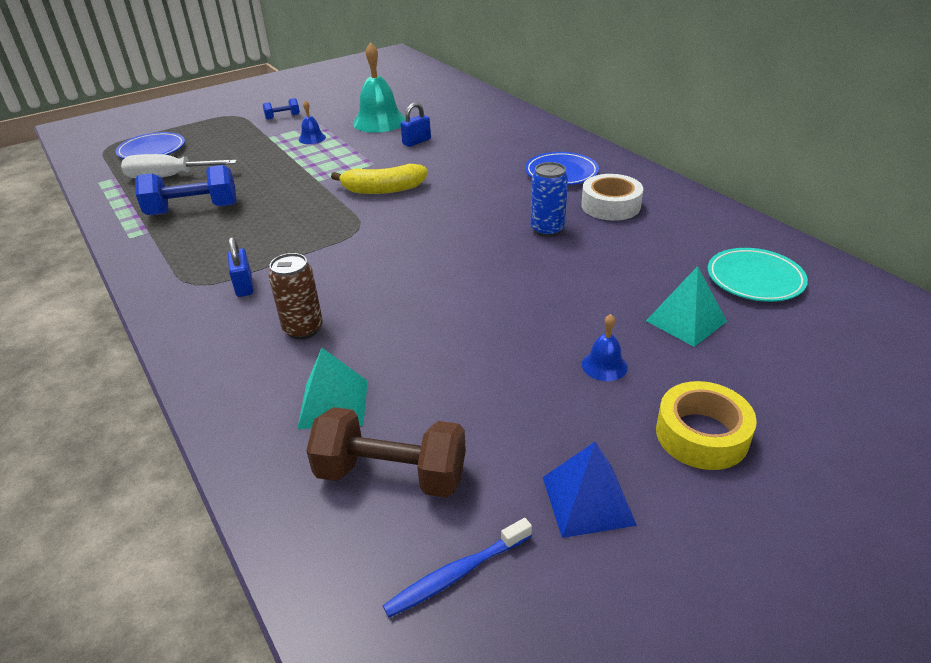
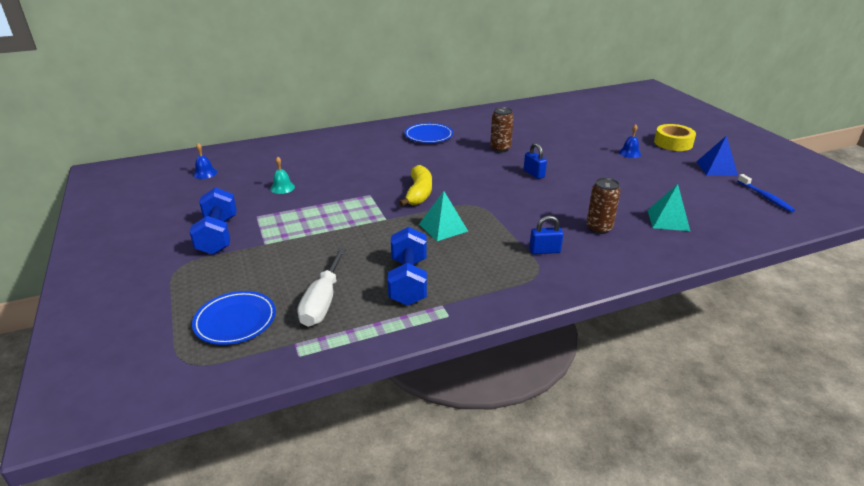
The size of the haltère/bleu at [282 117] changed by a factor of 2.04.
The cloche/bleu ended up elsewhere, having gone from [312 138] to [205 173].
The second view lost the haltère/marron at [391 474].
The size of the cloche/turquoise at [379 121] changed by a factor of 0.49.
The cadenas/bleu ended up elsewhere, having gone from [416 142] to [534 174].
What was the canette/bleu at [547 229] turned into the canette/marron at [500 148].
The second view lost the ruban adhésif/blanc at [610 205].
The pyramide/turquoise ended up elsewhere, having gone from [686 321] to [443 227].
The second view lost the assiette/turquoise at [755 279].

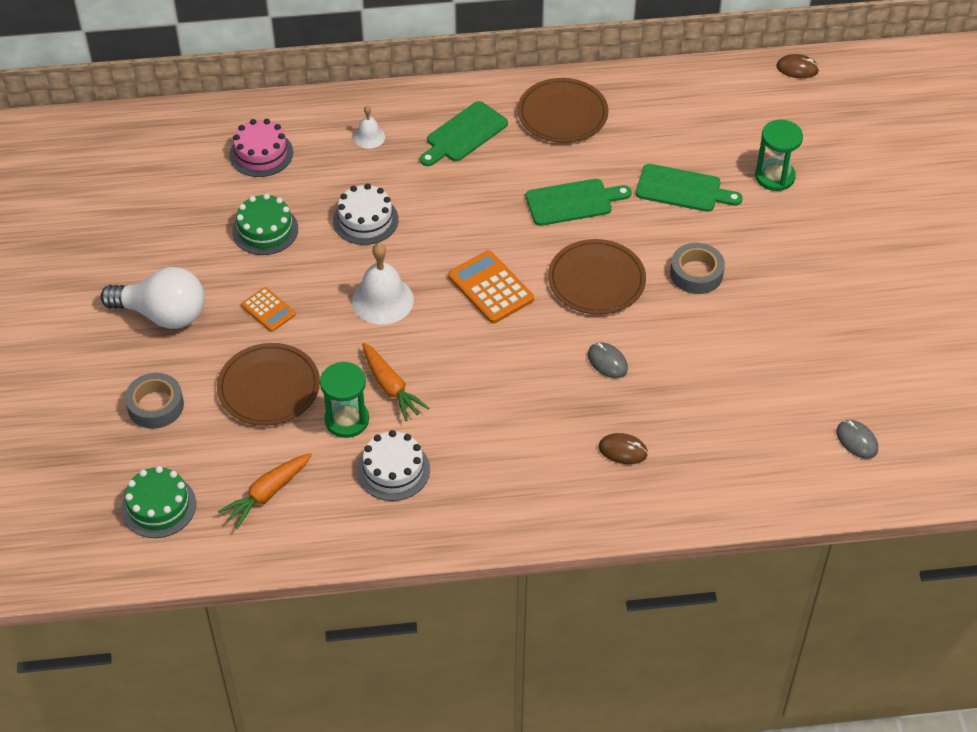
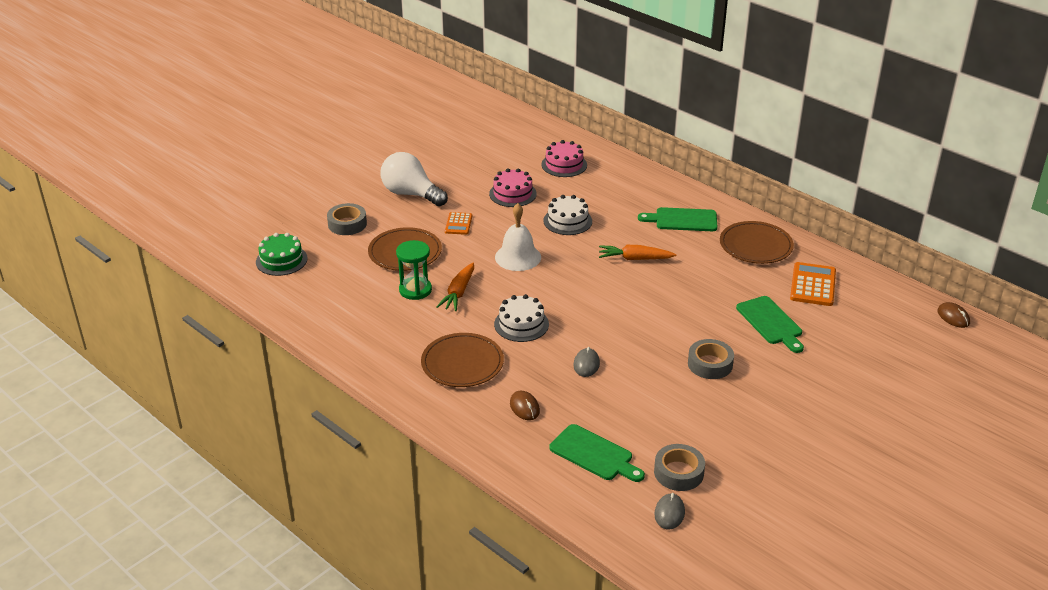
The ampoule/blanc at [163 314] ended up facing another way, 150 degrees clockwise from before.
The carotte/orange ended up elsewhere, having gone from [267 494] to [634 259].
What was the gâteau/vert at [265 230] turned into the gâteau/rose at [512 194].
The second view lost the cloche/blanc at [369 137].
The gâteau/blanc ended up elsewhere, having gone from [393 470] to [521 324].
The calculatrice/orange ended up elsewhere, having gone from [490 288] to [813 285].
The planche à découper/vert ended up elsewhere, having gone from [573 202] to [594 454].
The assiette/marron ended up elsewhere, having gone from [596 280] to [462 363].
The second view lost the sablier/vert at [774 176].
The second view gained the ruban adhésif/gris at [678 472].

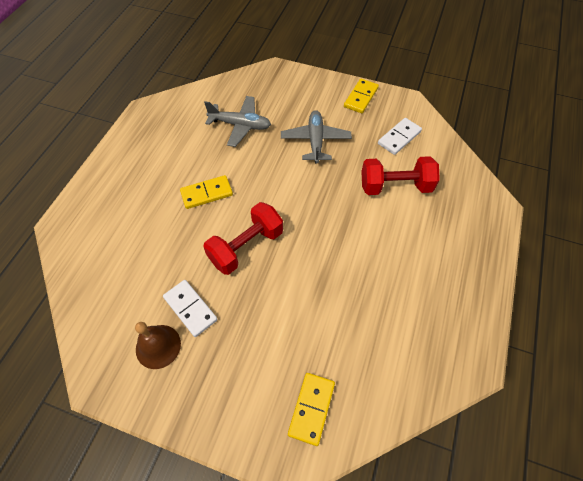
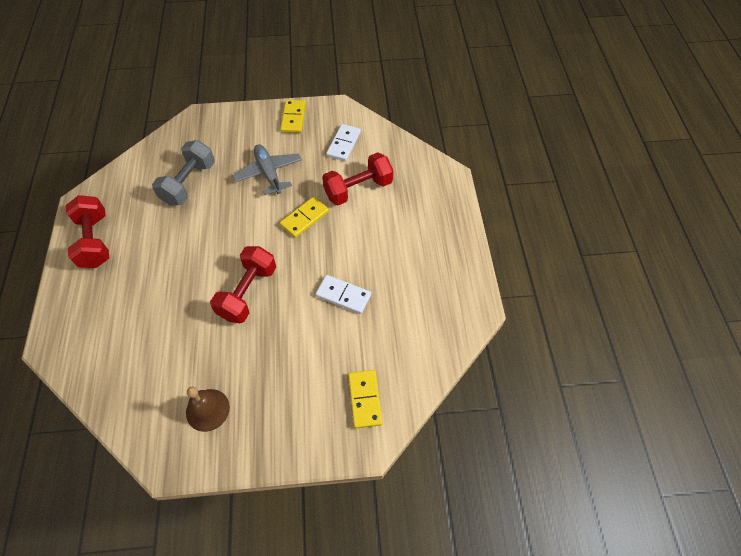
The domino/blanc ended up elsewhere, having gone from [190 309] to [343 295].
The domino/jaune ended up elsewhere, having gone from [206 193] to [304 218].
Where the avion/gris stood at [240 125], the haltère/gris came to stand at [189 183].
The second view gained the haltère/rouge at [95 241].

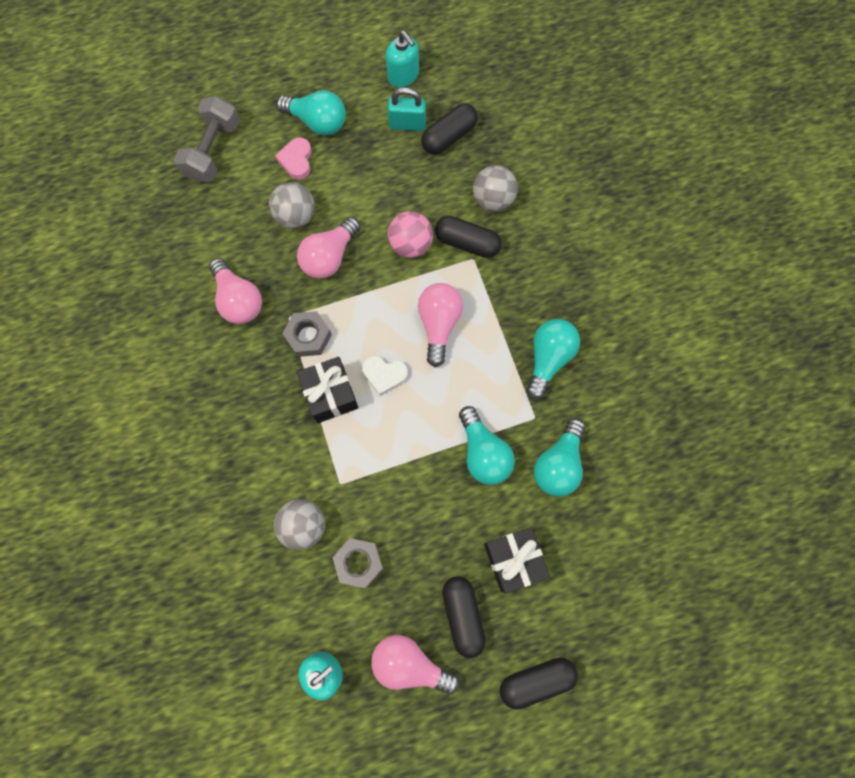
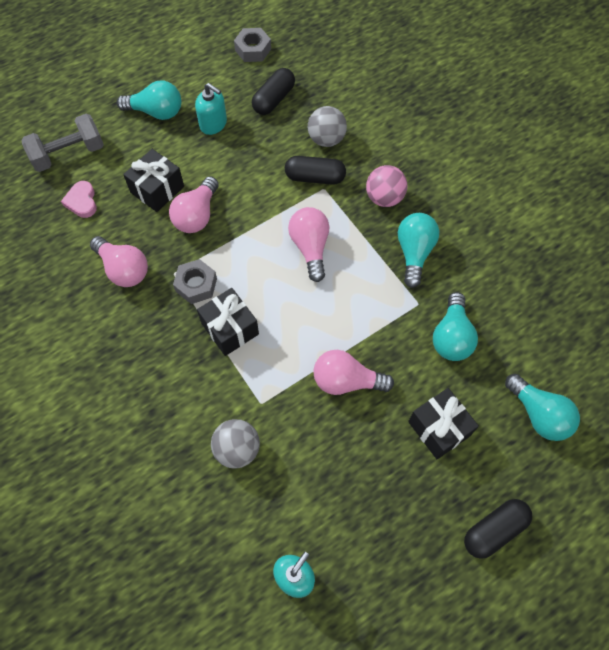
The haltère/gris at [213 151] ended up facing another way, 60 degrees clockwise from before.
Where the balle/gris stood at [296 216], the cadeau/noir came to stand at [157 189].
The cœur/rose ended up elsewhere, having gone from [296 160] to [82 201].
The écrou/gris ended up elsewhere, having gone from [359 562] to [253 49].
The second view lost the cœur/blanc at [384 375].
The ampoule/rose ended up elsewhere, having gone from [410 663] to [346 381].
The distributeur de savon/turquoise ended up elsewhere, having gone from [403 75] to [213 124].
The second view lost the cadenas/turquoise at [407 124].
The balle/rose ended up elsewhere, having gone from [410 244] to [384 198].
The second view lost the gélule/noir at [462 615].
The ampoule/turquoise ended up elsewhere, having gone from [483 452] to [538 414].

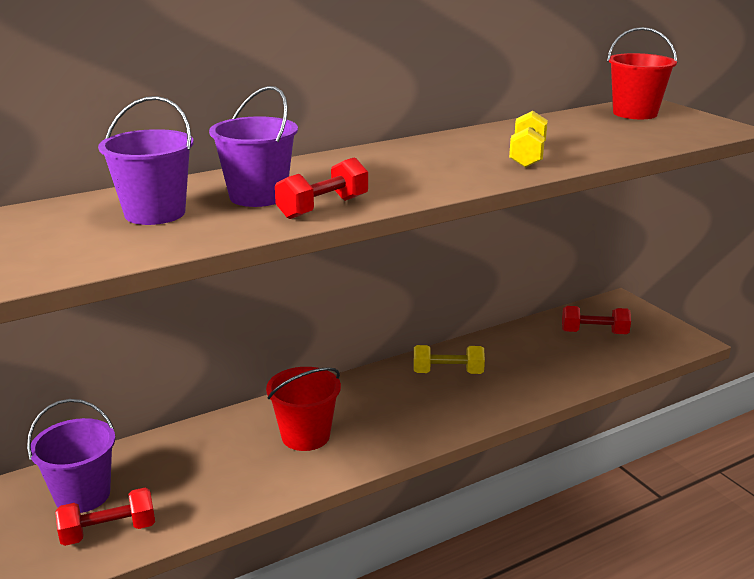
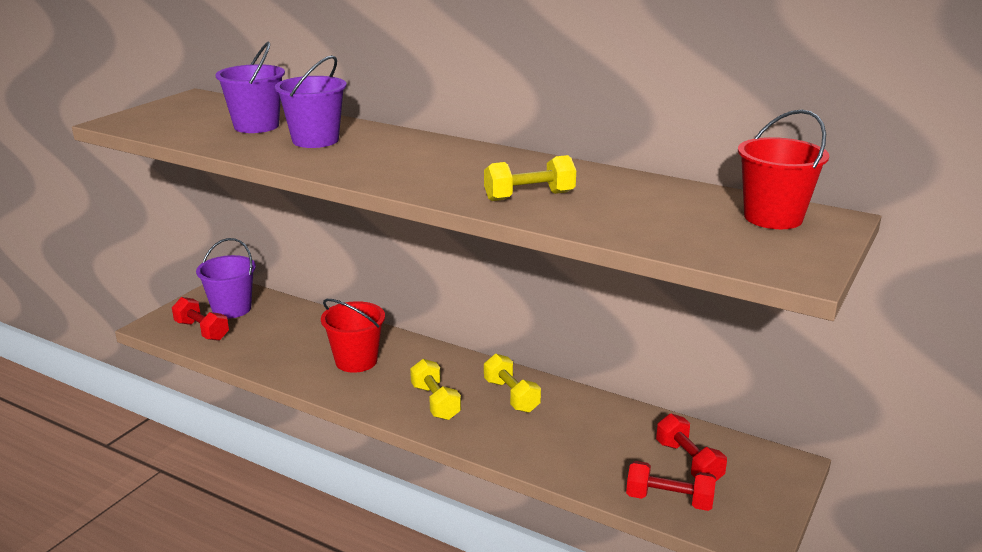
The haltère/rouge ended up elsewhere, having gone from [323 207] to [669 500].
The second view gained the haltère/jaune at [435 402].

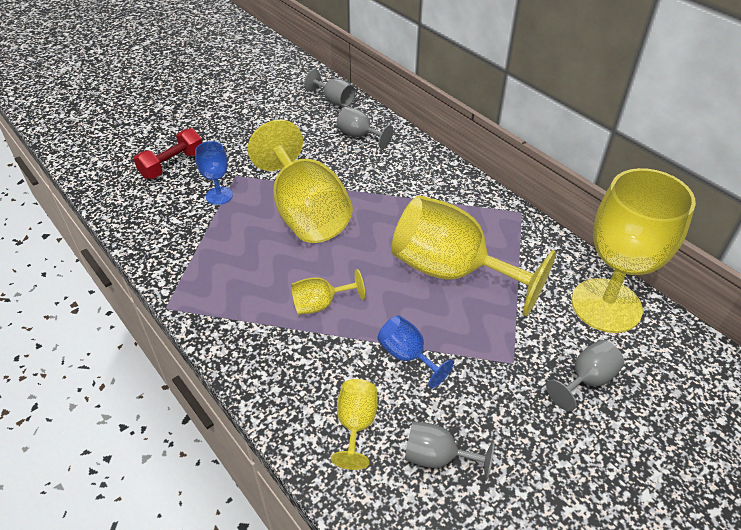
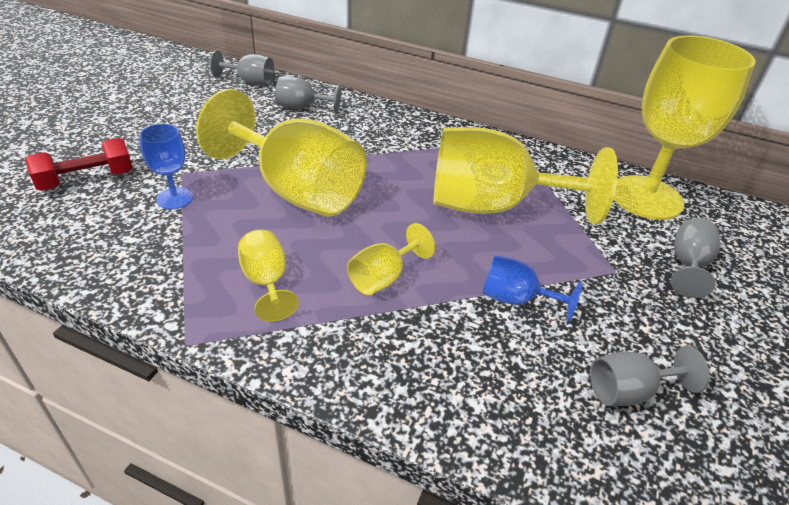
The haltère/rouge at [172 165] ended up facing another way, 45 degrees clockwise from before.
The verre à pied/jaune ended up elsewhere, having gone from [356 424] to [266 282].

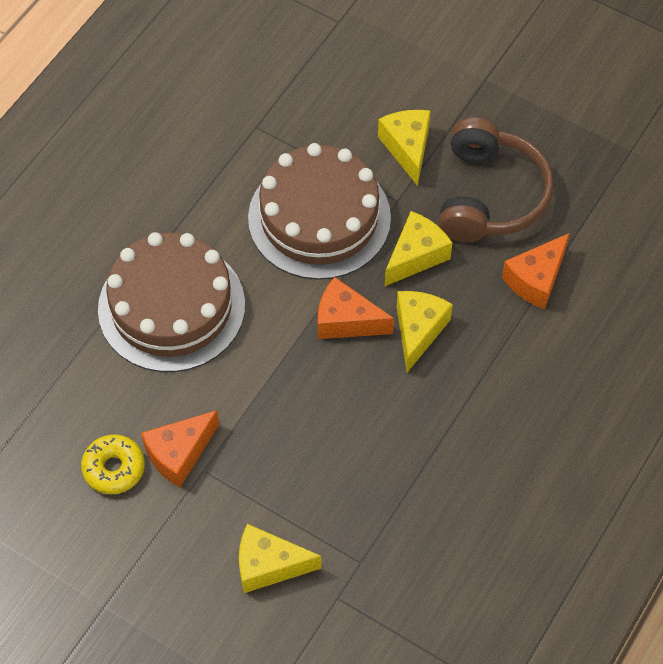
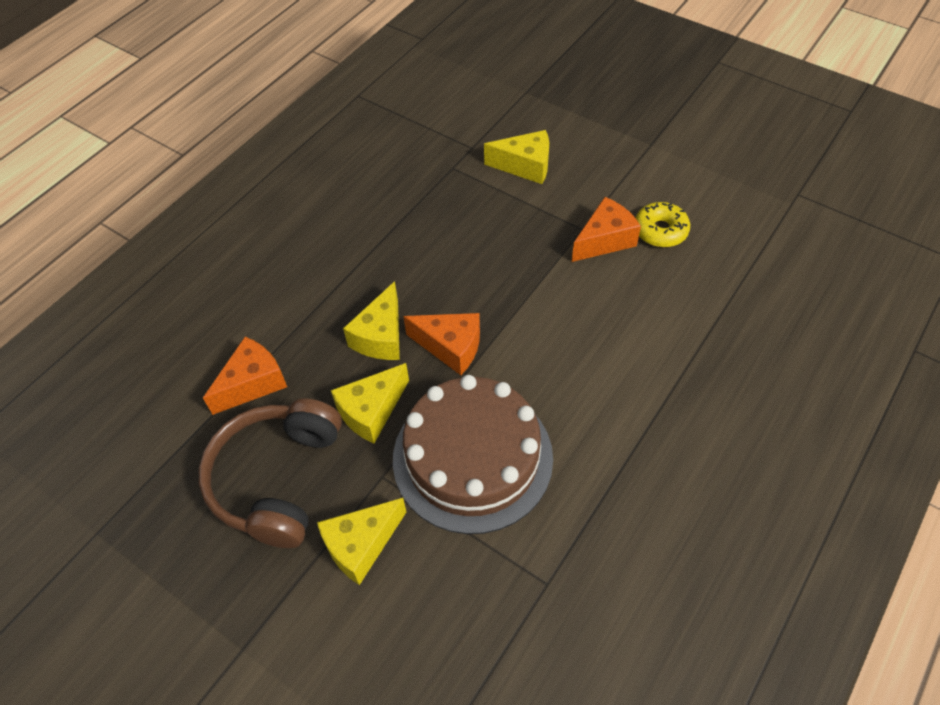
The second view lost the gâteau/marron at [171 307].
The fromage/jaune at [407 148] ended up facing another way, 60 degrees clockwise from before.

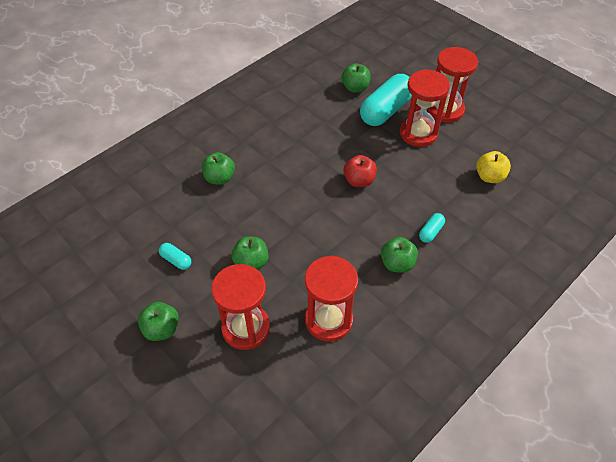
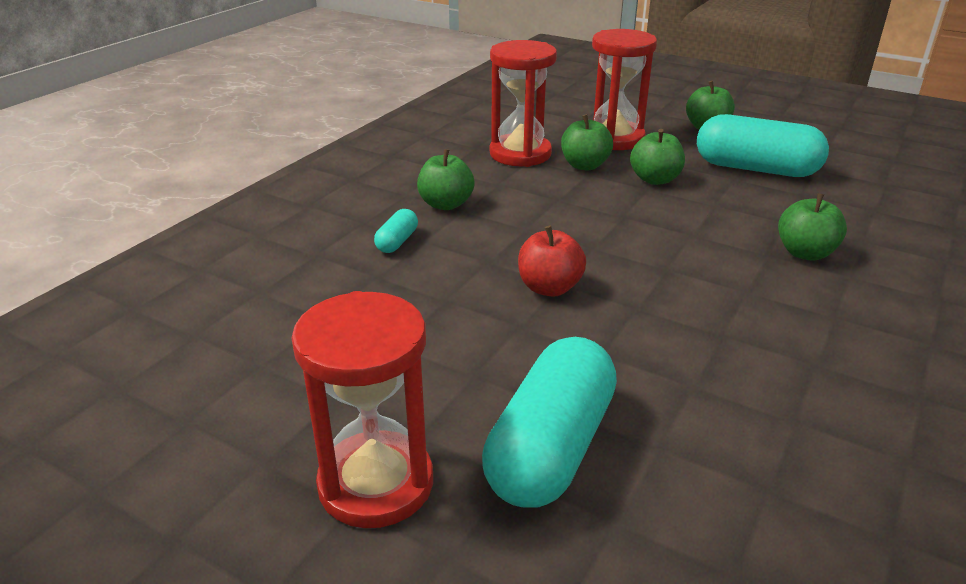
The size of the gélule/turquoise at [176 260] changed by a factor of 2.26.
The pomme/vert ended up elsewhere, having gone from [355 88] to [584 165].
The second view lost the sablier/rouge at [418 133].
The second view lost the pomme/jaune at [489 177].

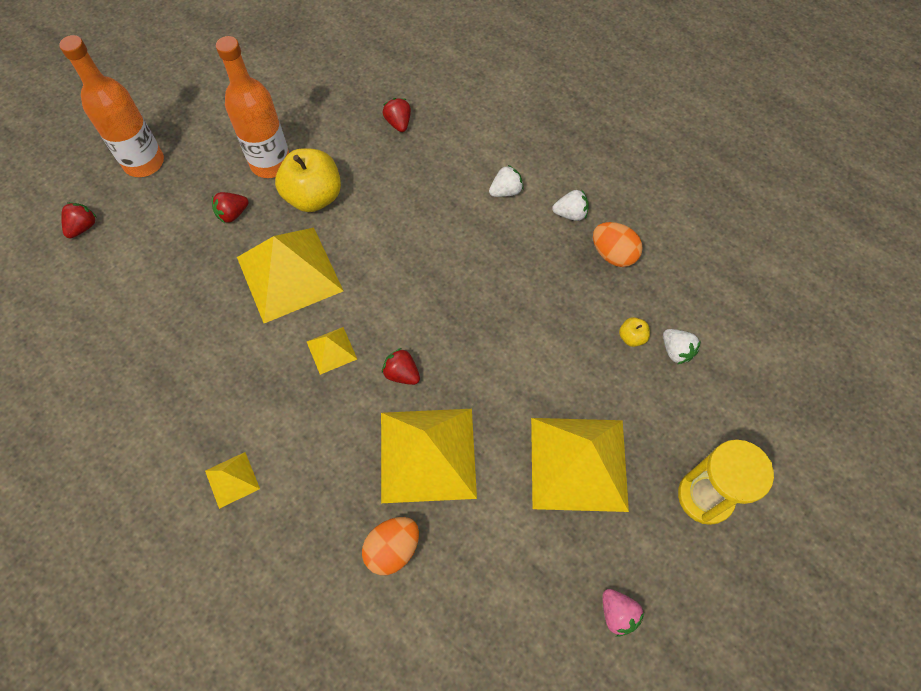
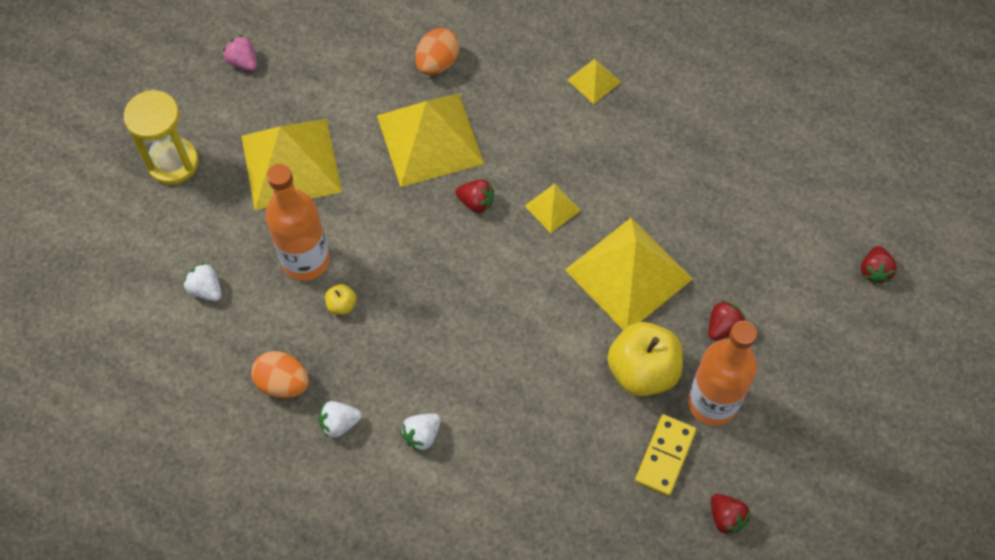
The bouteille/orange ended up elsewhere, having gone from [144 162] to [305 260].
The fraise/rouge ended up elsewhere, having gone from [398 123] to [726 518].
The pomme/jaune ended up elsewhere, having gone from [631 337] to [342 305].
The second view gained the domino/jaune at [665 456].

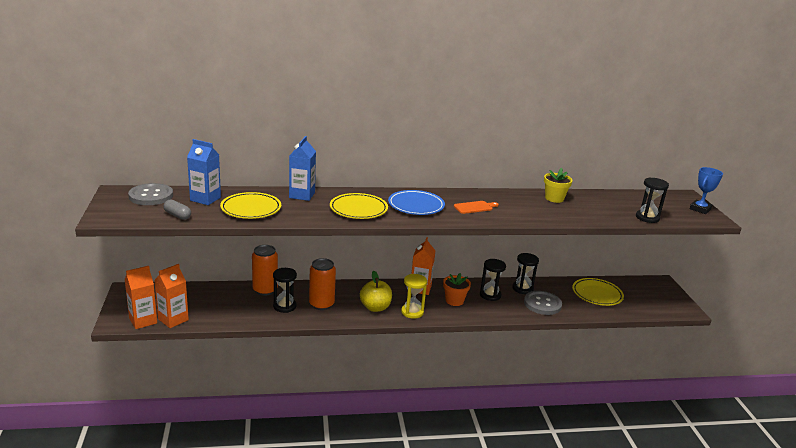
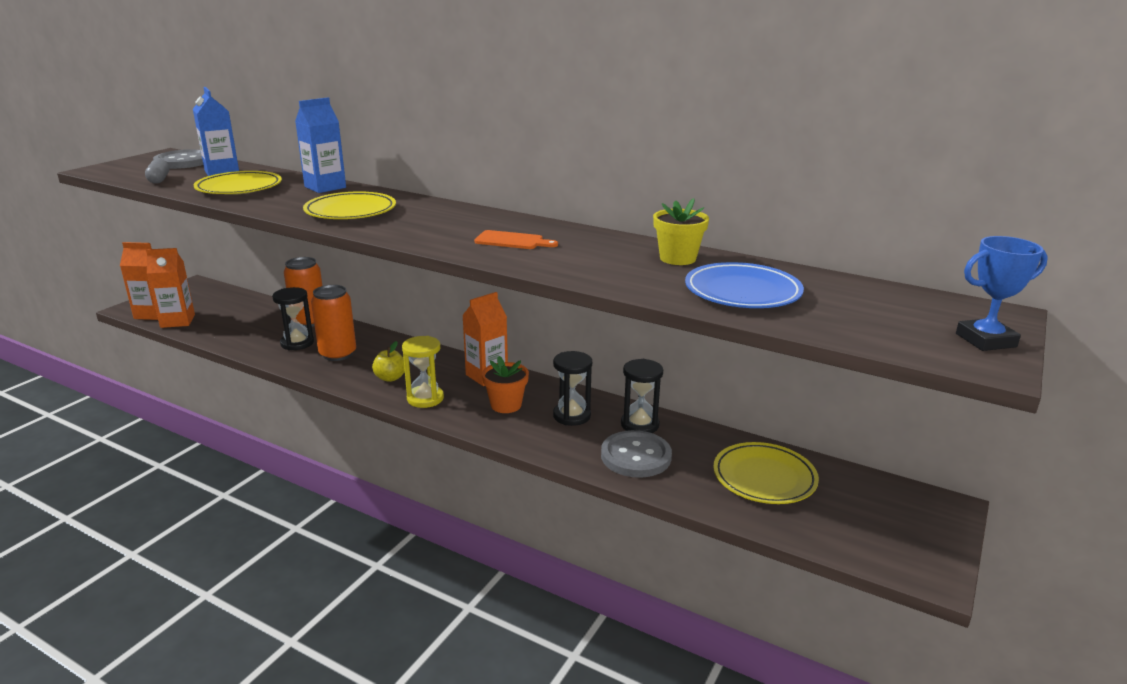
The size of the pomme/jaune at [375 307] changed by a factor of 0.65.
The assiette/bleu ended up elsewhere, having gone from [416 206] to [742 292].
The second view lost the sablier/noir at [647 218].

